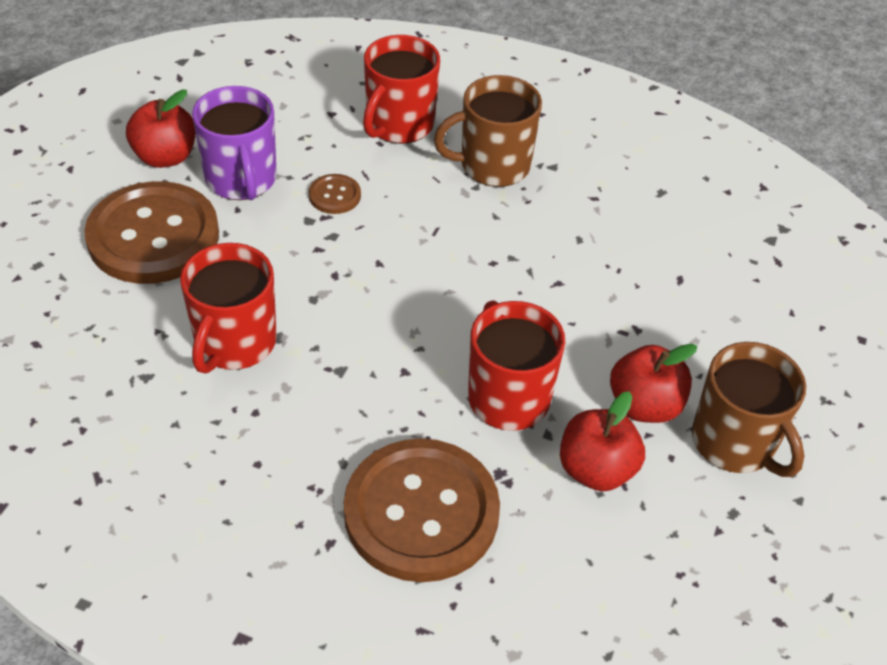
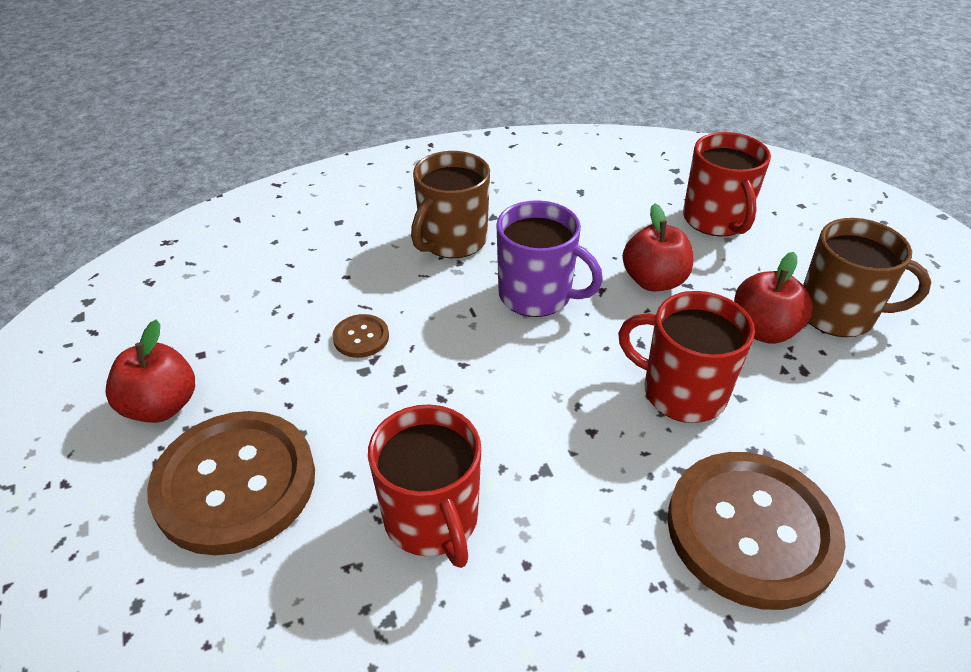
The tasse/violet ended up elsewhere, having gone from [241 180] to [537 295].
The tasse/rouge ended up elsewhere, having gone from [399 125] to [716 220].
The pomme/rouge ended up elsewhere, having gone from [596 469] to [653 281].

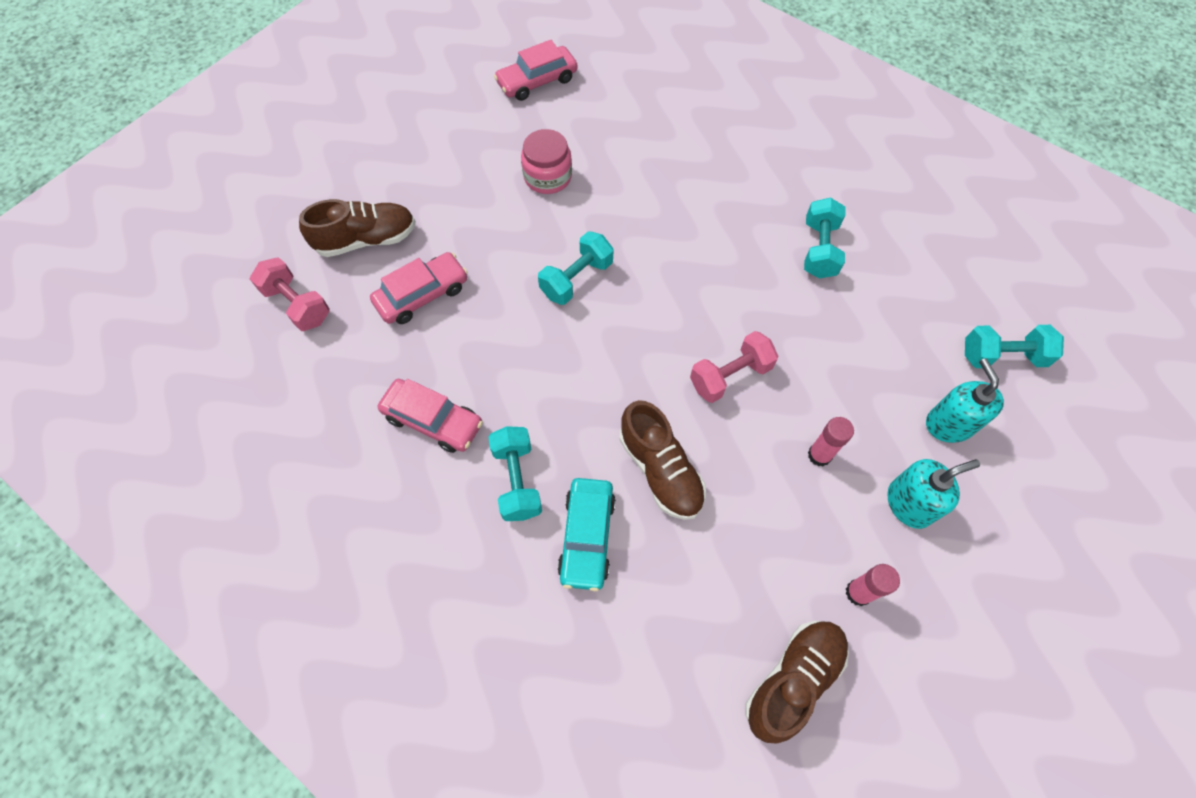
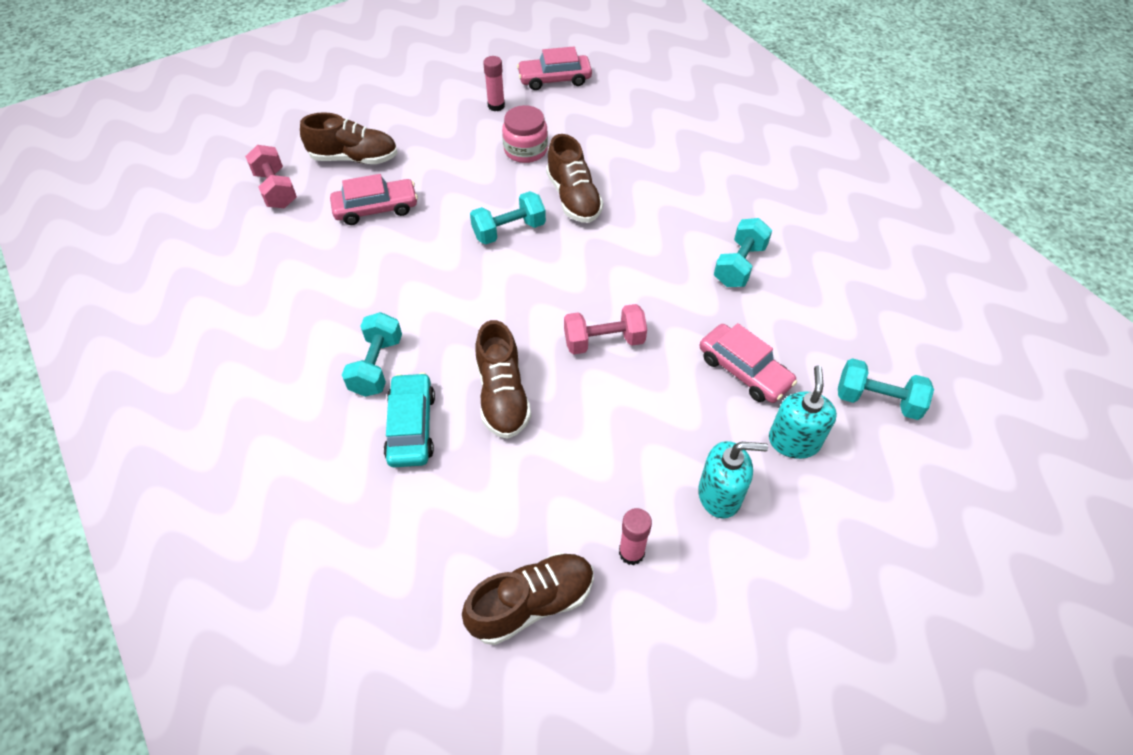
The voiture/rose ended up elsewhere, having gone from [433 420] to [744 370].
The voiture/turquoise at [587 537] ended up facing another way, 150 degrees clockwise from before.
The bâton de colle/rose ended up elsewhere, having gone from [819 455] to [496 106].
The second view gained the chaussure/marron at [573 198].

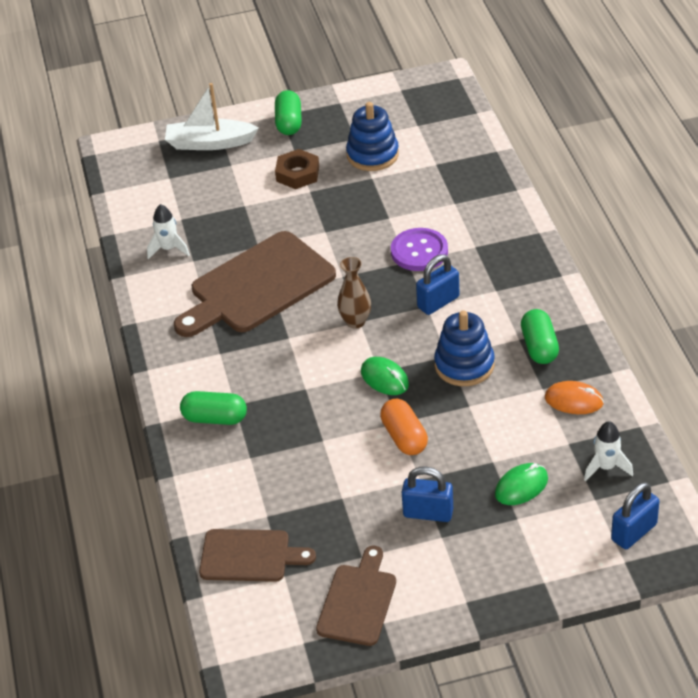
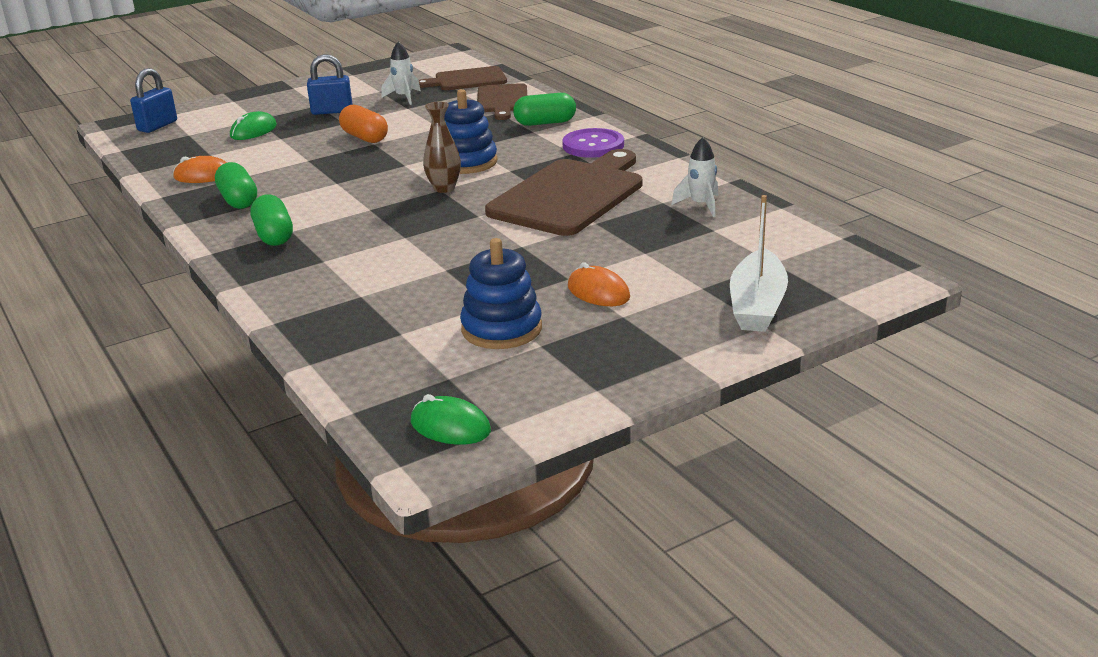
The bateau/blanc at [210 143] ended up facing another way, 120 degrees clockwise from before.
The gélule/vert ended up elsewhere, having gone from [289 123] to [274 235].
Where the écrou/marron stood at [297 174], the souris/orange came to stand at [598 292].
The planche à découper/marron ended up elsewhere, having gone from [358 601] to [502 100].
The souris/vert ended up elsewhere, having gone from [384 378] to [450 426].
The bouton/violet ended up elsewhere, having gone from [419 251] to [593 145].
The second view lost the cadenas/bleu at [438 302].
The jouet à empiler/bleu ended up elsewhere, having gone from [464 365] to [467 162].
The fusée/blanc ended up elsewhere, having gone from [606 467] to [404 97].

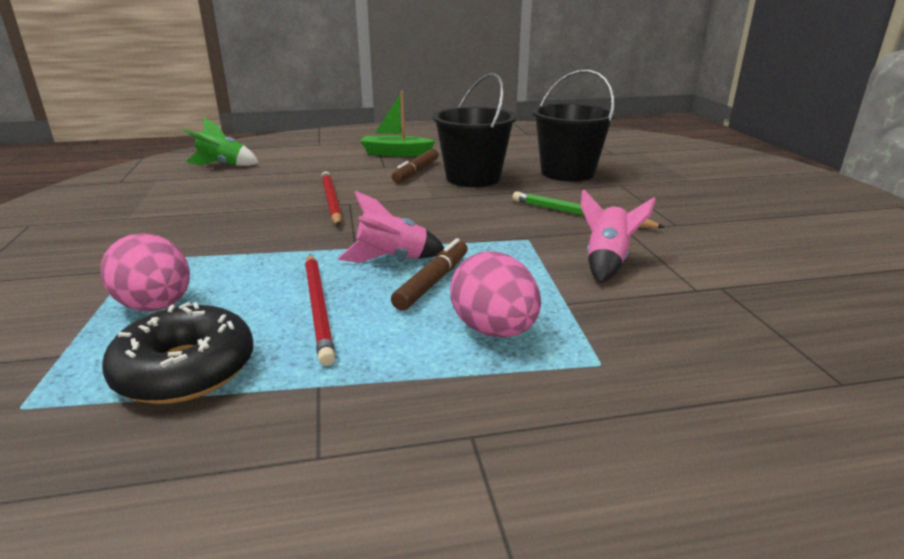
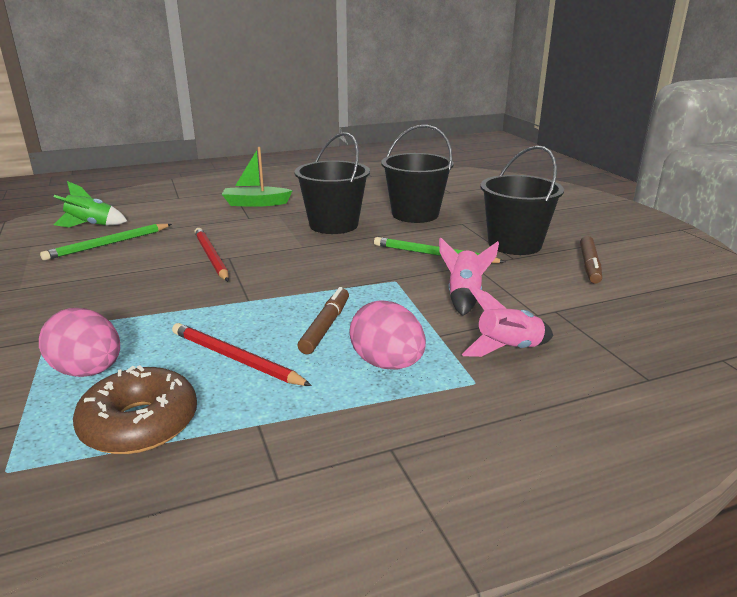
What was the beignet/noir at [185 370] turned into the beignet/marron at [140 424].
The crayon/rouge at [319 308] ended up facing another way, 150 degrees clockwise from before.
The fusée/rose ended up elsewhere, having gone from [392 259] to [508 349].
The feutre/marron ended up elsewhere, having gone from [416 172] to [589 265].
The second view gained the crayon/vert at [108 244].
The second view gained the seau/noir at [514 244].

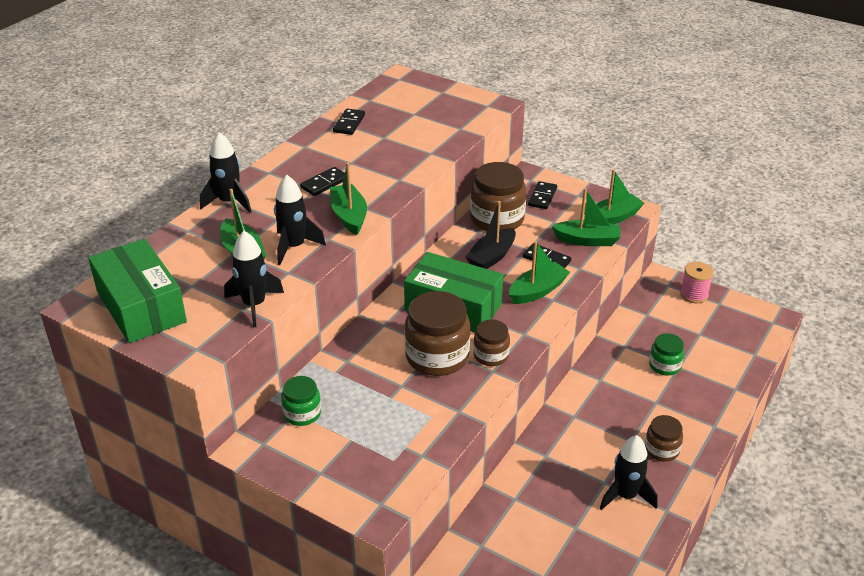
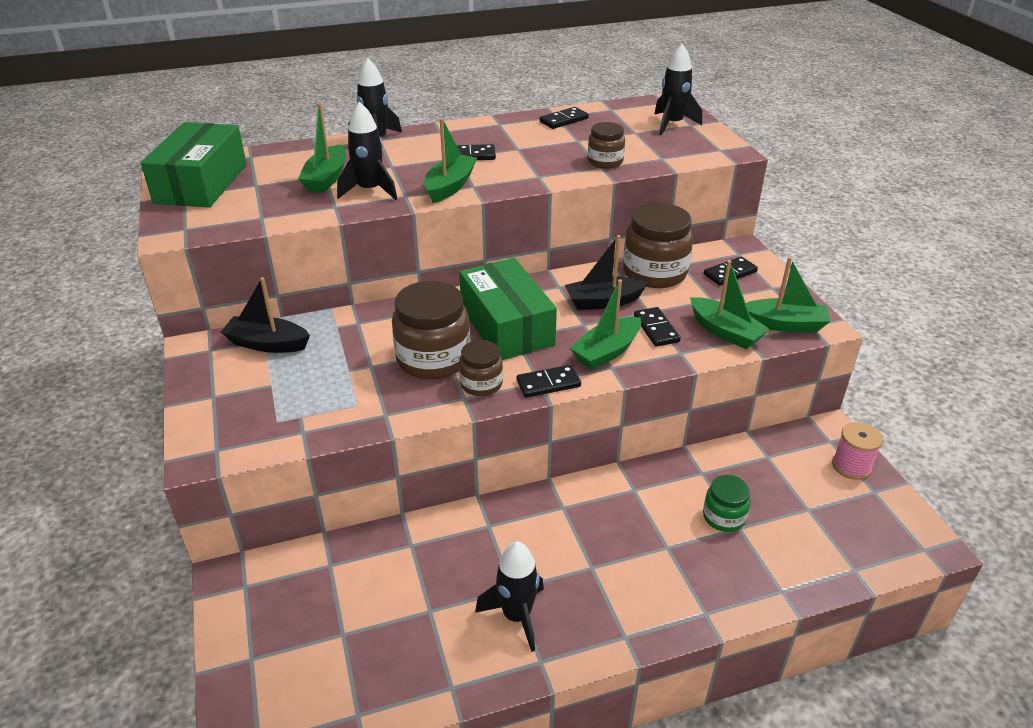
The fusée/noir ended up elsewhere, having gone from [254 305] to [672 124].
Where the bocal/vert stood at [302 413], the bateau/noir came to stand at [267 344].
The bateau/vert at [537 291] ended up facing another way, 135 degrees clockwise from before.
The bocal/marron ended up elsewhere, having gone from [661 450] to [605 162].
The second view gained the domino/noir at [548 384].

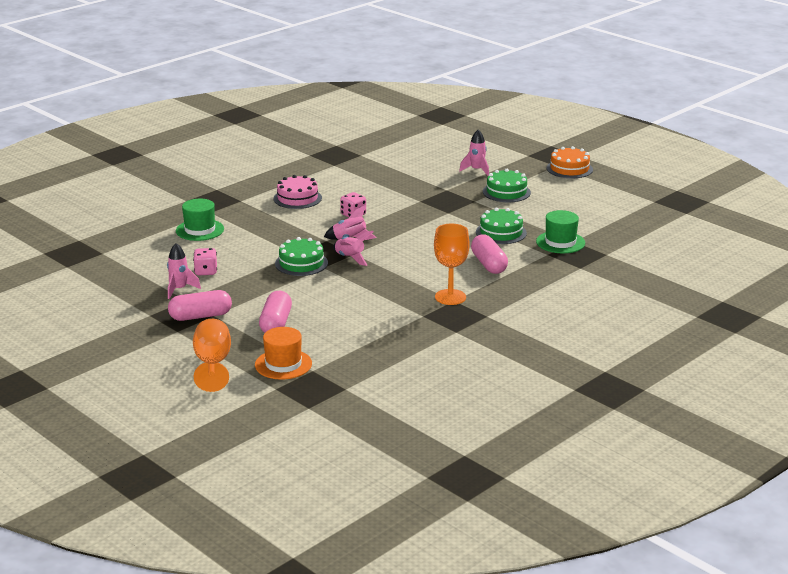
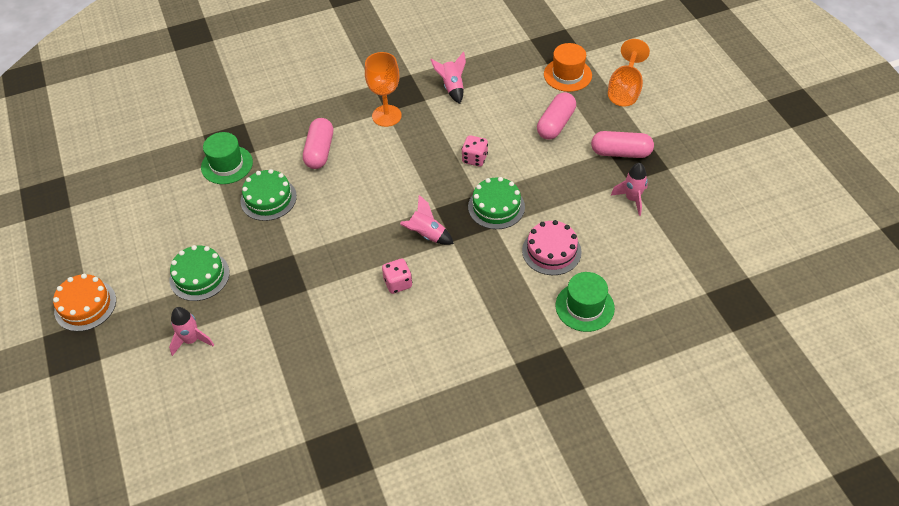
The dé/rose ended up elsewhere, having gone from [206 271] to [474 159].
The gâteau/rose ended up elsewhere, having gone from [297 198] to [551 251].
The fusée/rose ended up elsewhere, having gone from [350 258] to [452 87].

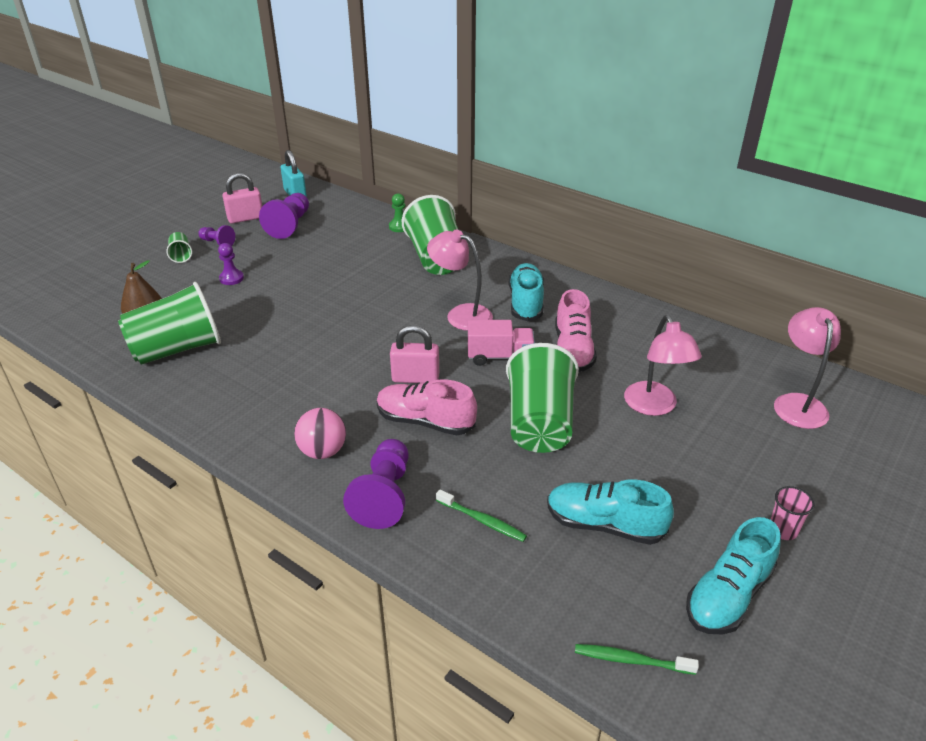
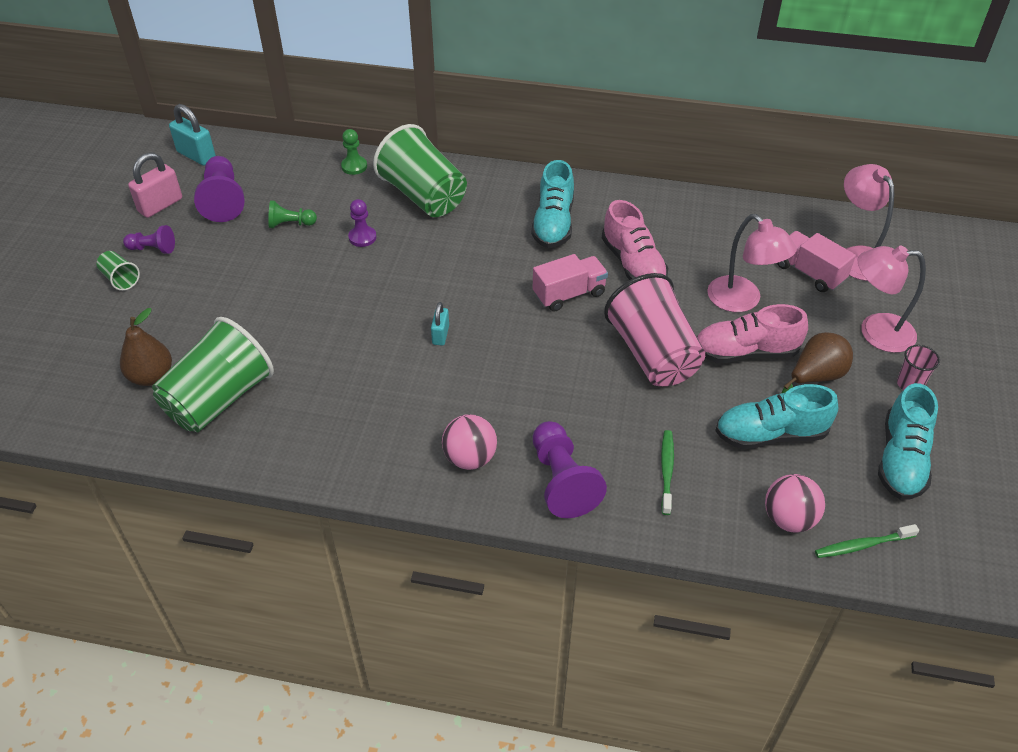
The pion/violet ended up elsewhere, having gone from [231 278] to [362 237].
The chaussure/rose ended up elsewhere, having gone from [425 421] to [745 352].
The second view lost the cadenas/rose at [415 378].
The lampe/rose ended up elsewhere, having gone from [461 314] to [875 332].
The brosse à dents/vert at [482 520] ended up facing another way, 90 degrees counterclockwise from before.
What was the gobelet/vert at [539 423] turned into the gobelet/rose at [653 354].
The chaussure/turquoise at [526 303] ended up facing another way, 150 degrees counterclockwise from before.
The second view gained the pion/vert at [290 224].
The second view gained the cadenas/turquoise at [440 335].
The second view gained the balle/rose at [788 519].
The second view gained the camion/rose at [809 273].
The second view gained the poire/marron at [815 377].

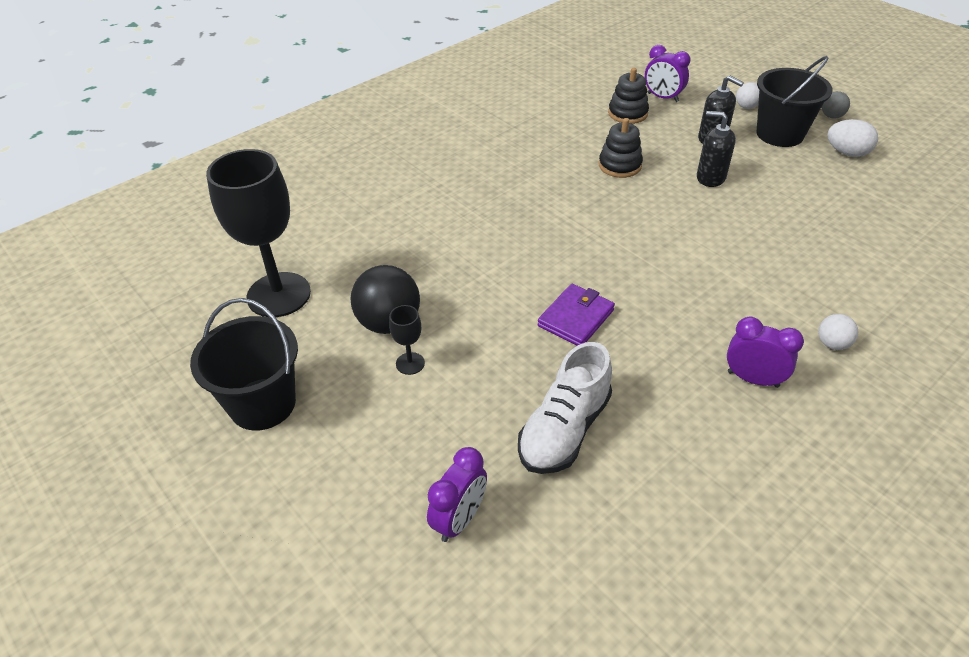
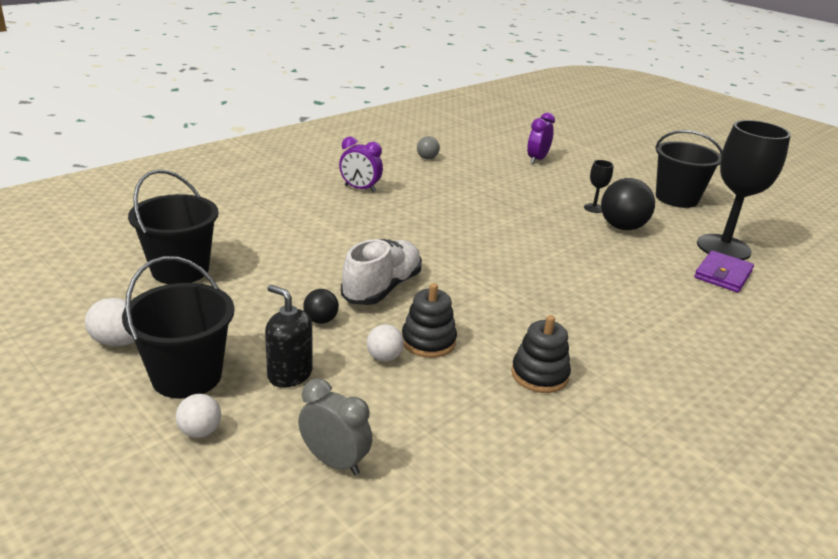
The chaussure/blanc ended up elsewhere, having gone from [564 430] to [382 288].
The portefeuille/violet ended up elsewhere, having gone from [576 318] to [723 274].
The jouet à empiler/noir ended up elsewhere, having gone from [627 113] to [539 375].
What was the réveil/violet at [662 97] turned into the réveil/gris at [334 462].
Where the distributeur de savon/noir stood at [710 177], the balle/noir came to stand at [321 320].
The balle/blanc ended up elsewhere, having gone from [832 344] to [384 357].
The balle/gris ended up elsewhere, having gone from [831 116] to [427 158].
The second view gained the seau/noir at [180 270].

